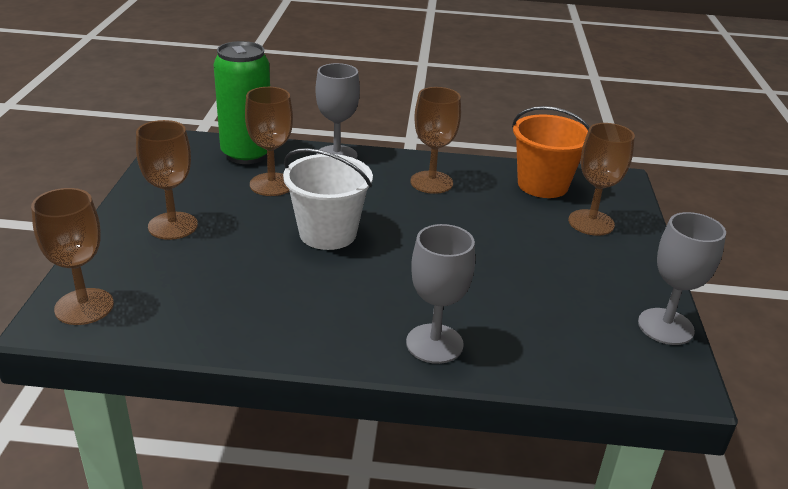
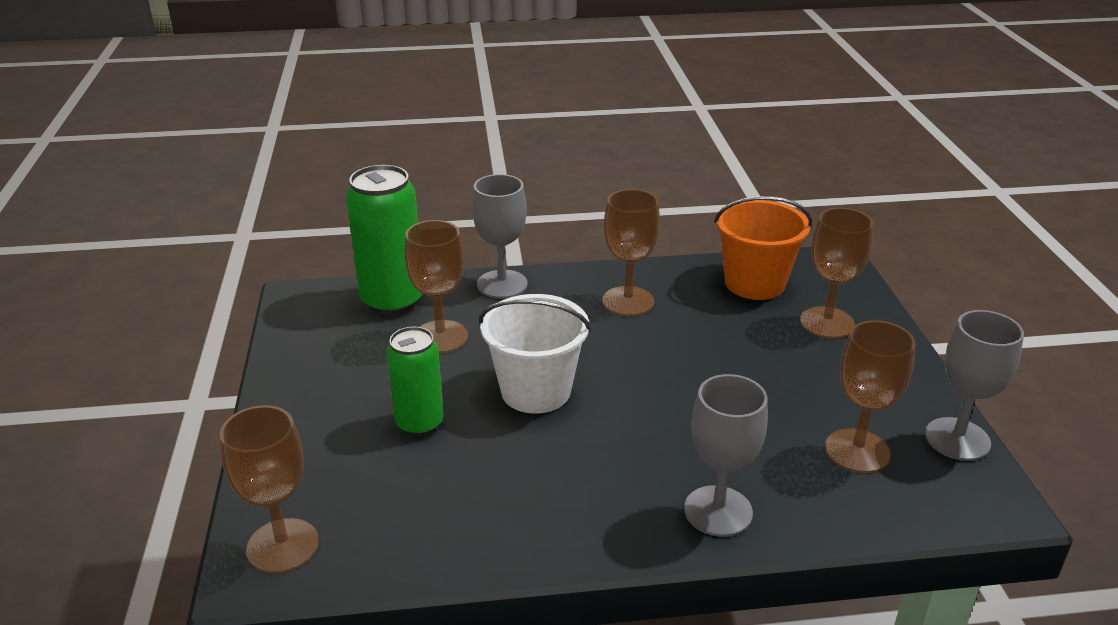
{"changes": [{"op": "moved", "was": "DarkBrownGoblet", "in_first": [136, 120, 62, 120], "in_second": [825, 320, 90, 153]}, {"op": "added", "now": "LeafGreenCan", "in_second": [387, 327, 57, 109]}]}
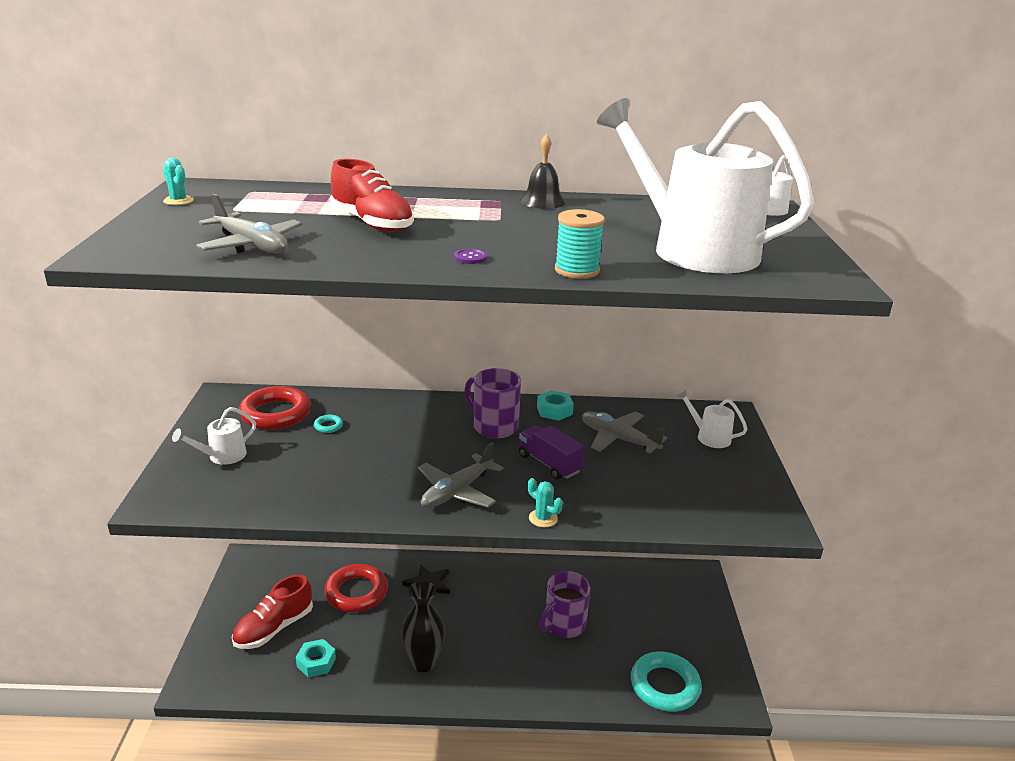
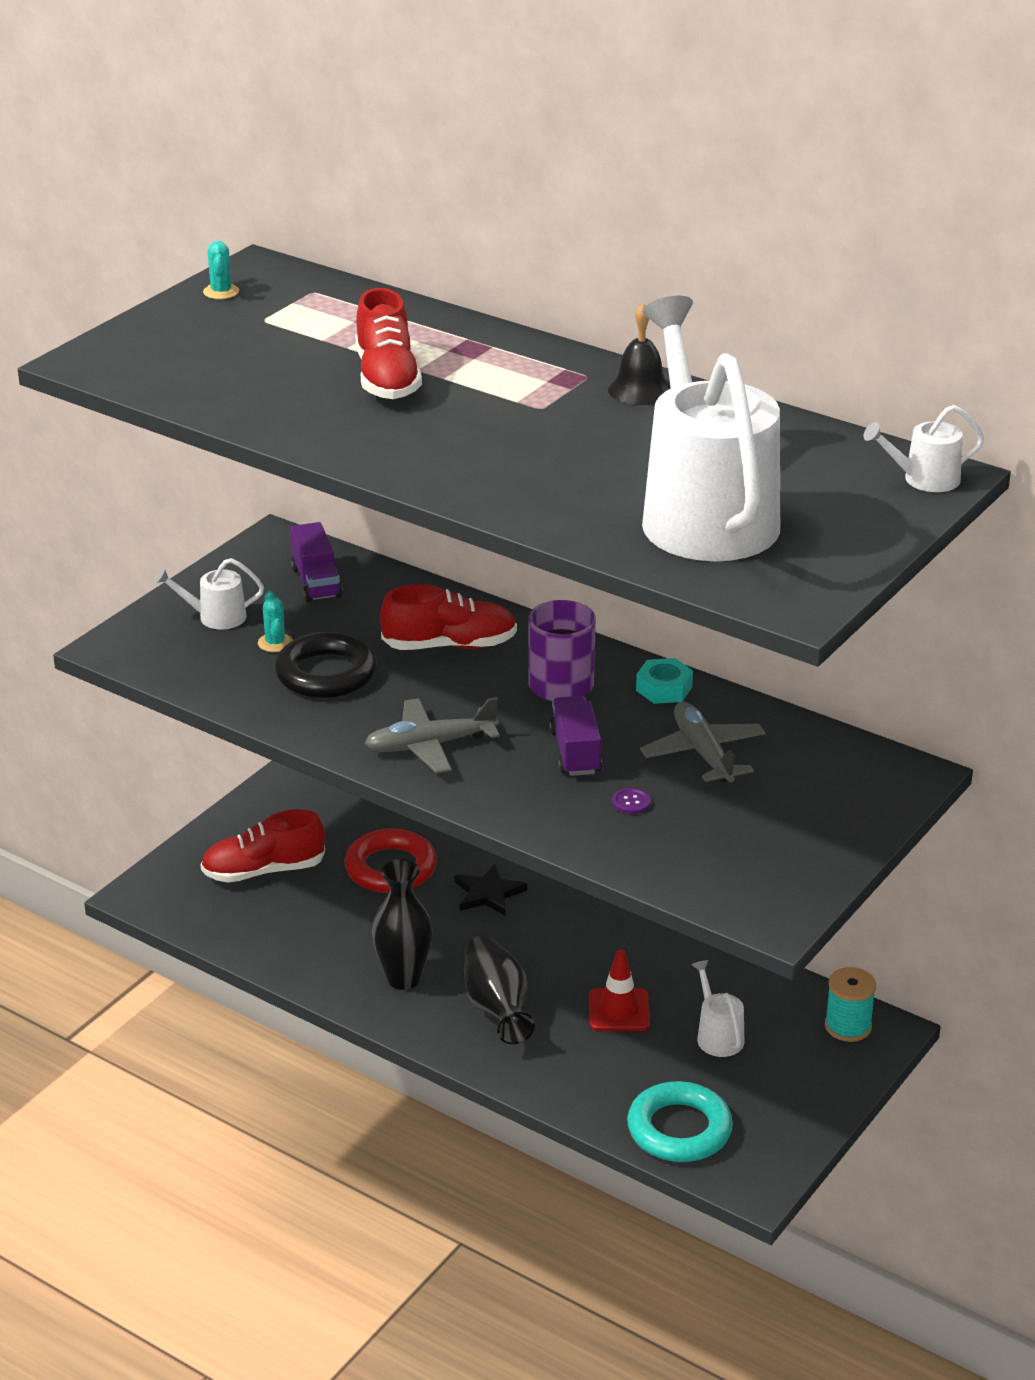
{"changes": [{"op": "removed", "was": "AshGreyToyPlane", "in_first": [196, 194, 106, 59]}, {"op": "replaced", "was": "CrimsonHoop", "now": "RoyalPurpleLorry", "in_first": [239, 386, 72, 44], "in_second": [290, 522, 53, 80]}, {"op": "removed", "was": "AquaHexagonNut", "in_first": [296, 639, 40, 39]}, {"op": "removed", "was": "AquaHoop", "in_first": [314, 415, 29, 18]}, {"op": "moved", "was": "RoyalPurpleShirtButton", "in_first": [454, 249, 33, 15], "in_second": [612, 788, 39, 26]}, {"op": "moved", "was": "AquaPricklyPlant", "in_first": [528, 478, 35, 50], "in_second": [258, 591, 35, 61]}, {"op": "replaced", "was": "RoyalPurpleCoffeeMug", "now": "CrimsonRoadCone", "in_first": [539, 571, 52, 67], "in_second": [589, 949, 61, 82]}, {"op": "moved", "was": "AquaBobbin", "in_first": [555, 209, 50, 70], "in_second": [825, 967, 51, 75]}, {"op": "moved", "was": "SnowWhiteSprinklingCan", "in_first": [677, 389, 71, 59], "in_second": [692, 960, 52, 97]}, {"op": "added", "now": "EbonyHoop", "in_second": [275, 632, 102, 66]}, {"op": "added", "now": "CrimsonLaceUpShoe", "in_second": [380, 584, 137, 66]}, {"op": "added", "now": "EbonyVase", "in_second": [464, 935, 71, 109]}]}
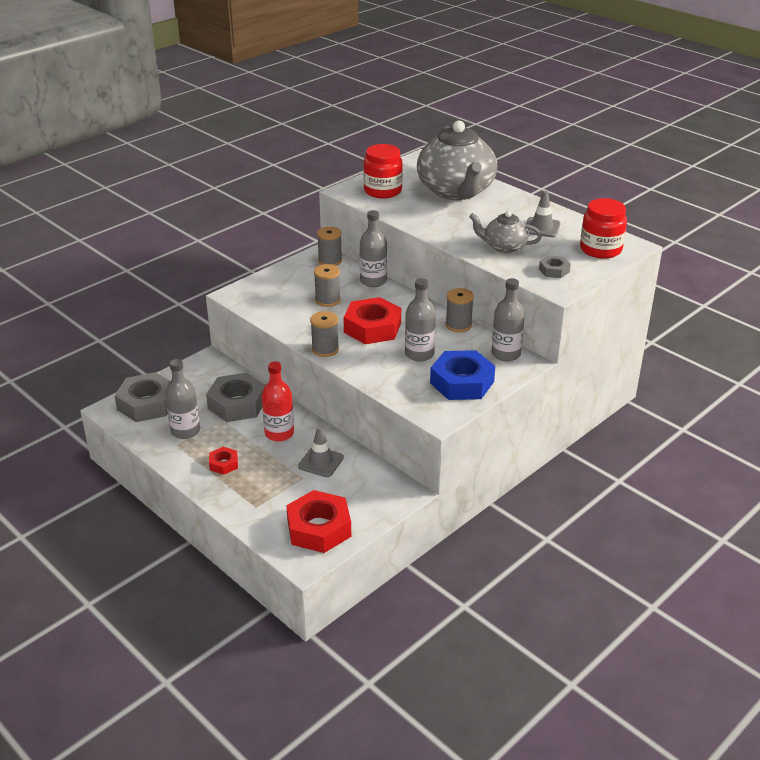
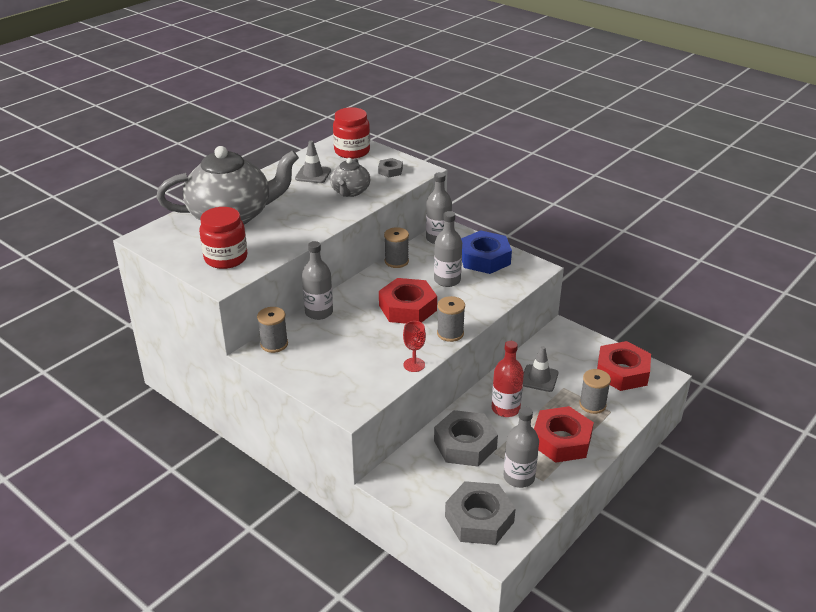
{"changes": [{"op": "resized", "was": "CrimsonHexagonNut", "in_first": [209, 447, 29, 28], "in_second": [534, 406, 60, 57], "ratio": 2.01}, {"op": "moved", "was": "AshGreyBobbin", "in_first": [314, 264, 27, 43], "in_second": [579, 369, 32, 45]}, {"op": "added", "now": "CrimsonGoblet", "in_second": [403, 321, 23, 51]}]}
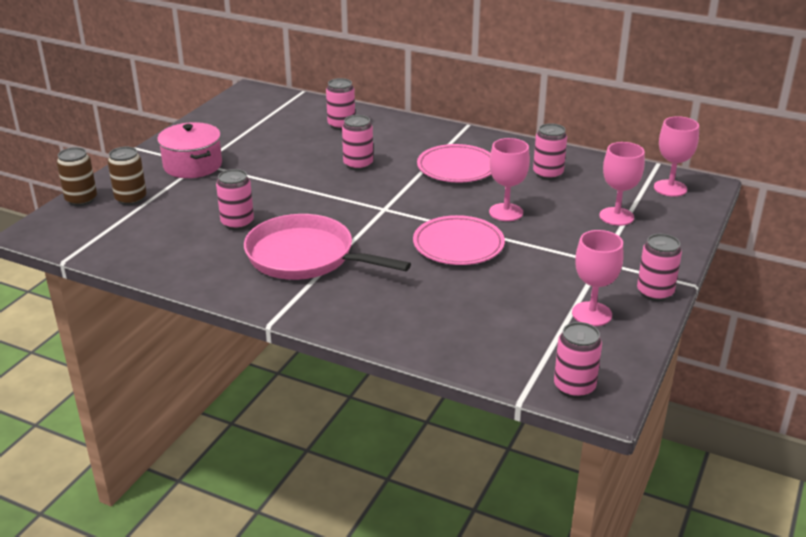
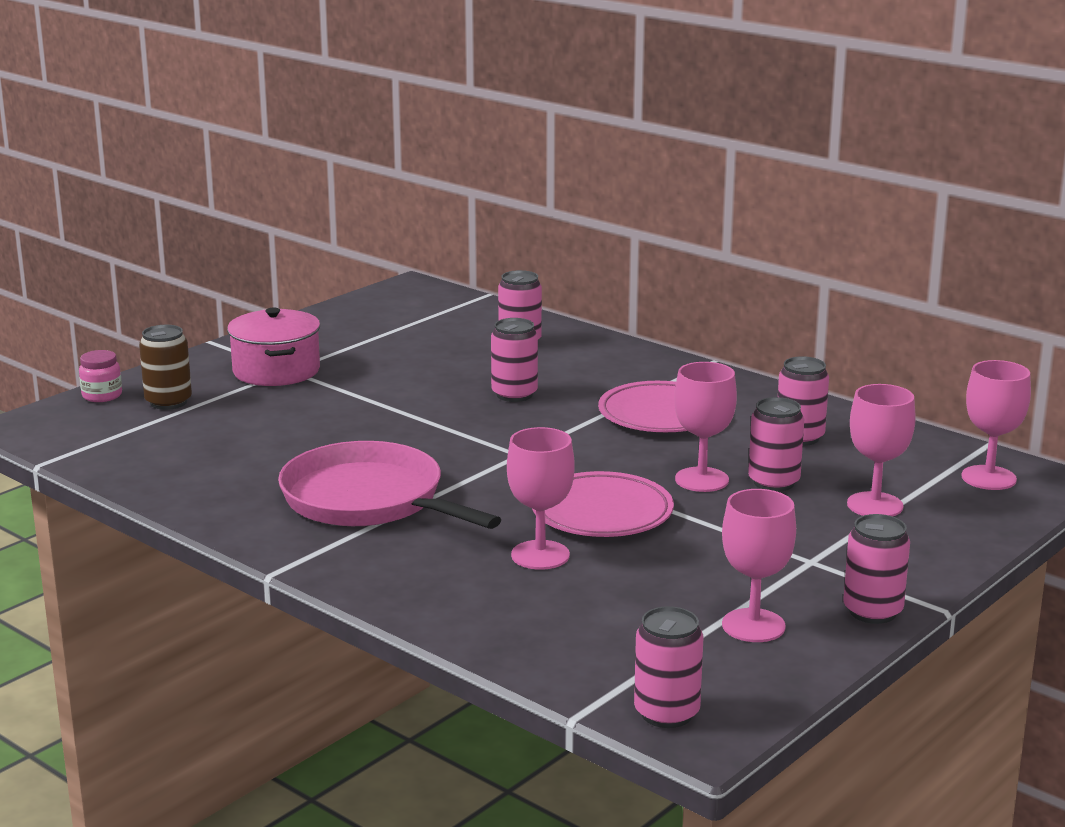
{"changes": [{"op": "replaced", "was": "DarkBrownCan", "now": "RosePinkPreserveJar", "in_first": [57, 147, 40, 59], "in_second": [79, 350, 43, 52]}, {"op": "moved", "was": "RosePinkCan", "in_first": [216, 169, 38, 61], "in_second": [748, 397, 56, 95]}, {"op": "added", "now": "RosePinkGoblet", "in_second": [507, 427, 68, 143]}]}
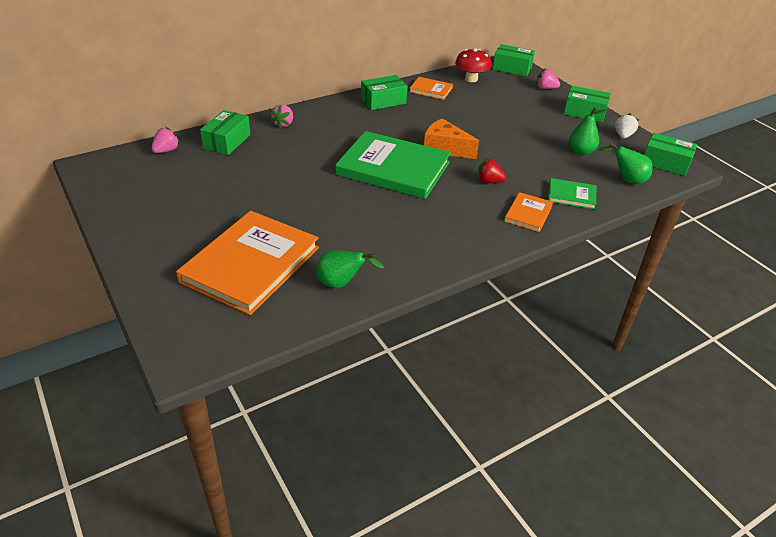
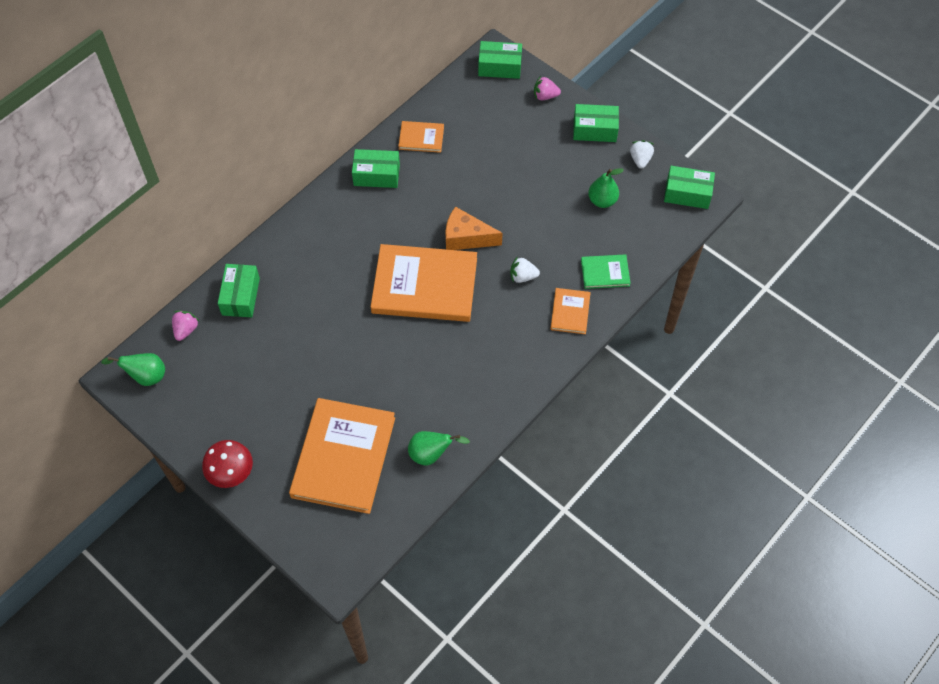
{"changes": [{"op": "removed", "was": "RosePinkStrawberry", "in_first": [270, 104, 23, 24]}, {"op": "recoloured", "was": "LeafGreenHardcover", "now": "BrightOrangeHardcover", "in_first": [335, 131, 116, 68], "in_second": [371, 244, 106, 78]}, {"op": "turned", "was": "LeafGreenParcel", "in_first": [361, 75, 46, 35], "in_second": [352, 149, 48, 39], "clockwise": 45}, {"op": "moved", "was": "CrimsonFungus", "in_first": [455, 48, 36, 34], "in_second": [202, 440, 51, 48]}, {"op": "recoloured", "was": "CrimsonStrawberry", "now": "SnowWhiteStrawberry", "in_first": [477, 158, 29, 25], "in_second": [510, 256, 30, 27]}, {"op": "moved", "was": "LeafGreenPearFruit", "in_first": [599, 143, 54, 41], "in_second": [101, 353, 64, 33]}]}
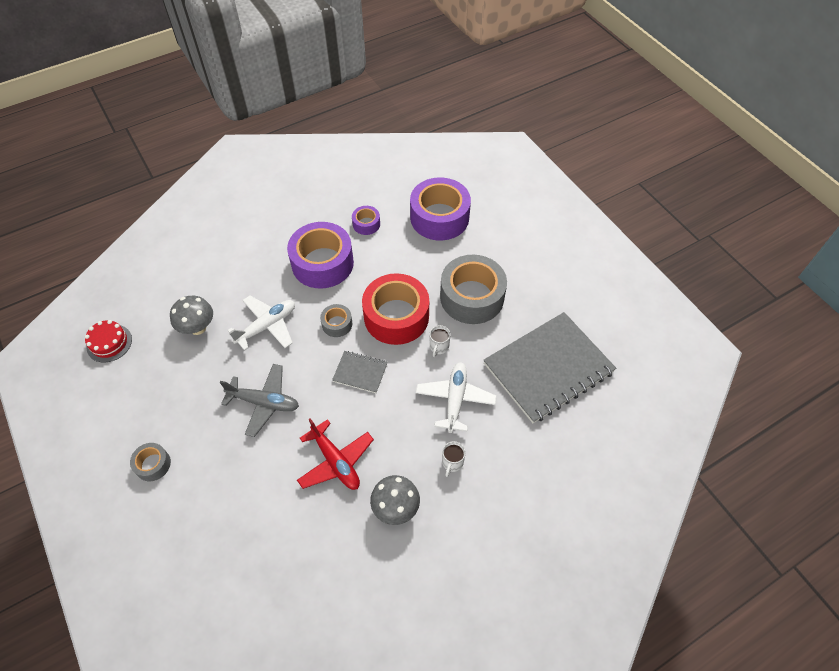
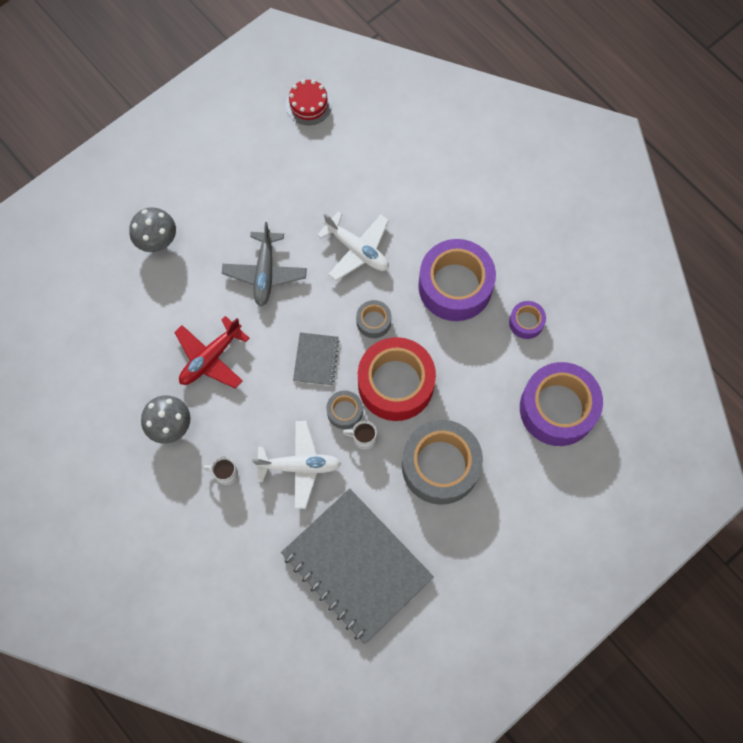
{"changes": [{"op": "moved", "was": "AshGreyRollOfTape", "in_first": [130, 443, 41, 38], "in_second": [326, 391, 37, 38]}, {"op": "moved", "was": "AshGreyFungus", "in_first": [170, 296, 43, 39], "in_second": [129, 207, 47, 45]}]}
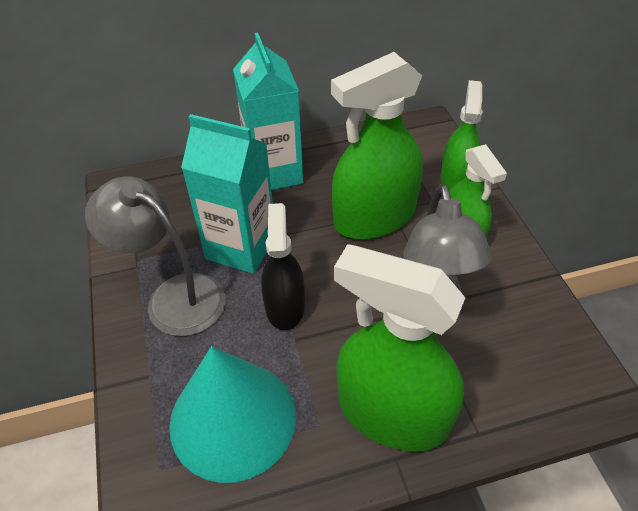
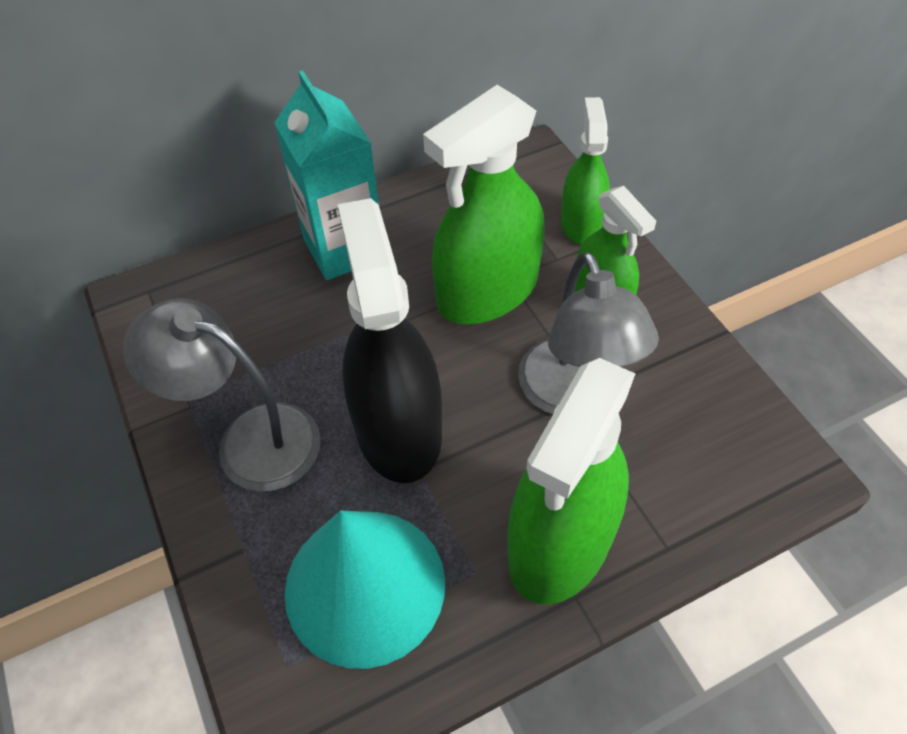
{"changes": [{"op": "removed", "was": "AquaMilkCarton", "in_first": [181, 114, 92, 160]}, {"op": "resized", "was": "EbonySprayBottle", "in_first": [261, 203, 44, 127], "in_second": [338, 198, 104, 285], "ratio": 1.67}, {"op": "turned", "was": "LeafGreenSprayBottle", "in_first": [334, 244, 131, 208], "in_second": [507, 358, 129, 246], "clockwise": -75}]}
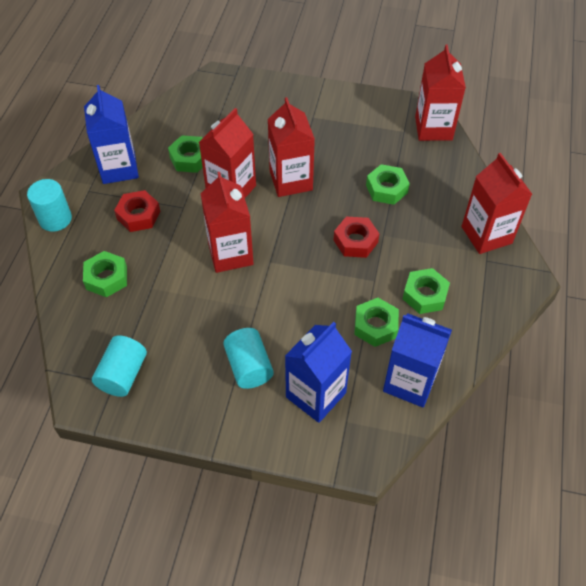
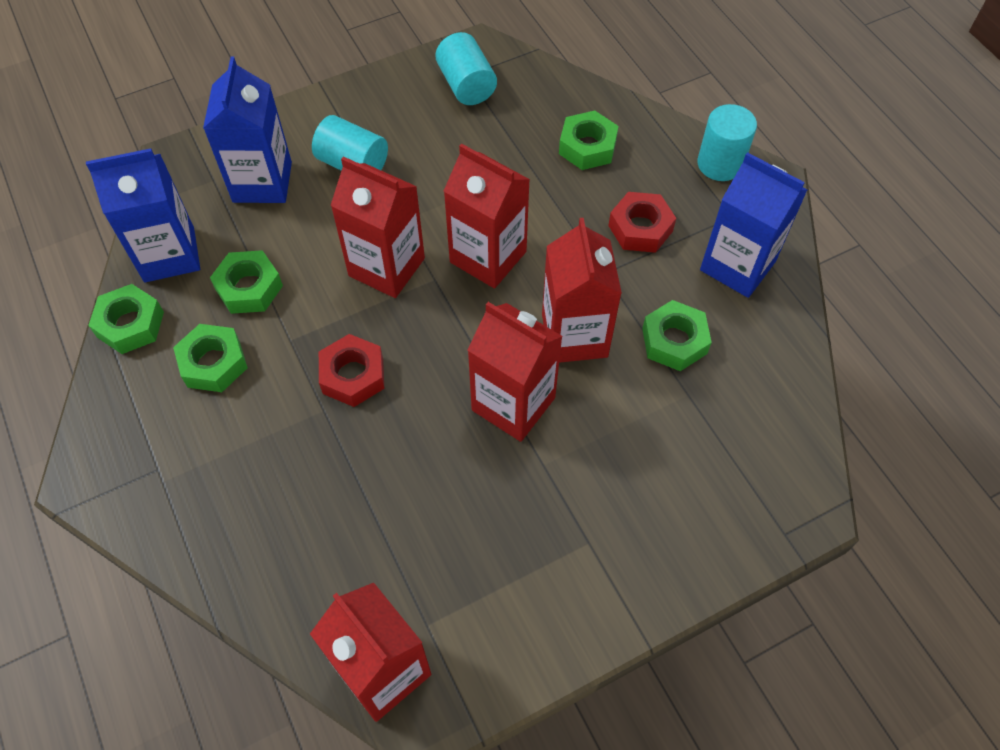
{"changes": [{"op": "moved", "was": "LeafGreenHexagonNut", "in_first": [366, 164, 44, 41], "in_second": [88, 284, 76, 70]}, {"op": "moved", "was": "CrimsonMilkCarton", "in_first": [462, 153, 70, 101], "in_second": [330, 156, 95, 142]}]}
